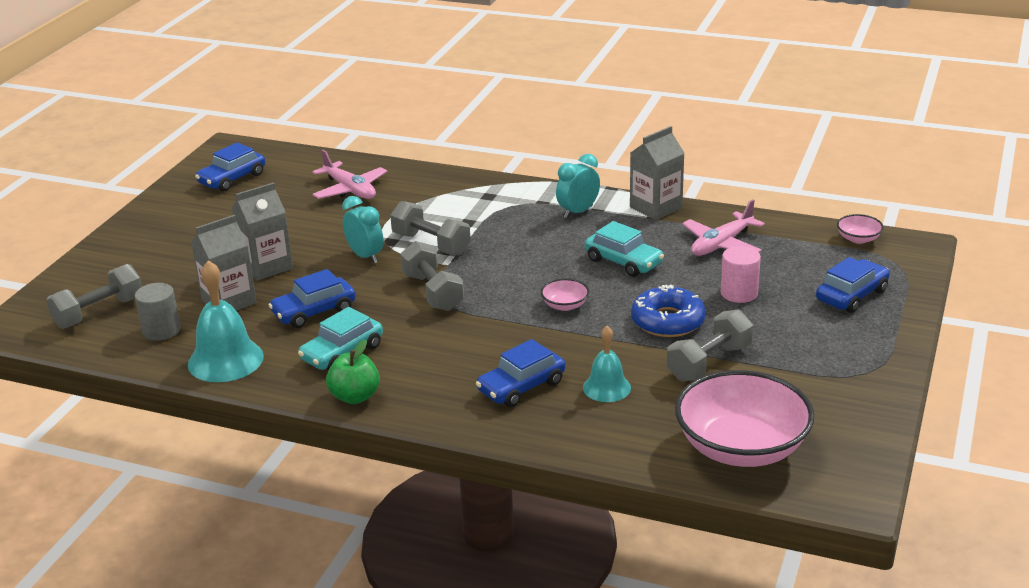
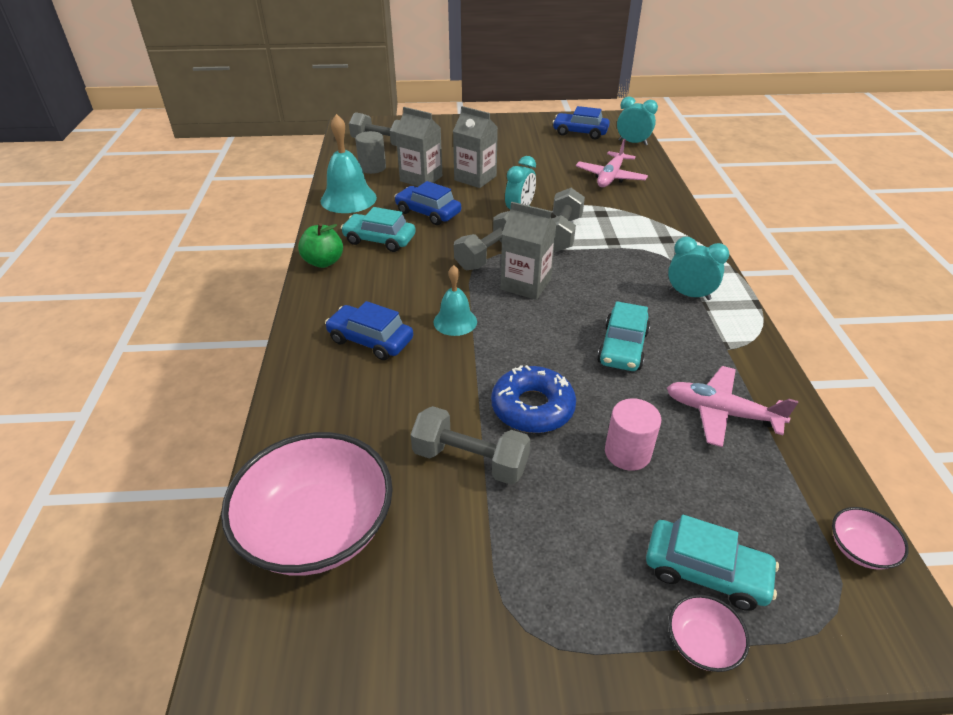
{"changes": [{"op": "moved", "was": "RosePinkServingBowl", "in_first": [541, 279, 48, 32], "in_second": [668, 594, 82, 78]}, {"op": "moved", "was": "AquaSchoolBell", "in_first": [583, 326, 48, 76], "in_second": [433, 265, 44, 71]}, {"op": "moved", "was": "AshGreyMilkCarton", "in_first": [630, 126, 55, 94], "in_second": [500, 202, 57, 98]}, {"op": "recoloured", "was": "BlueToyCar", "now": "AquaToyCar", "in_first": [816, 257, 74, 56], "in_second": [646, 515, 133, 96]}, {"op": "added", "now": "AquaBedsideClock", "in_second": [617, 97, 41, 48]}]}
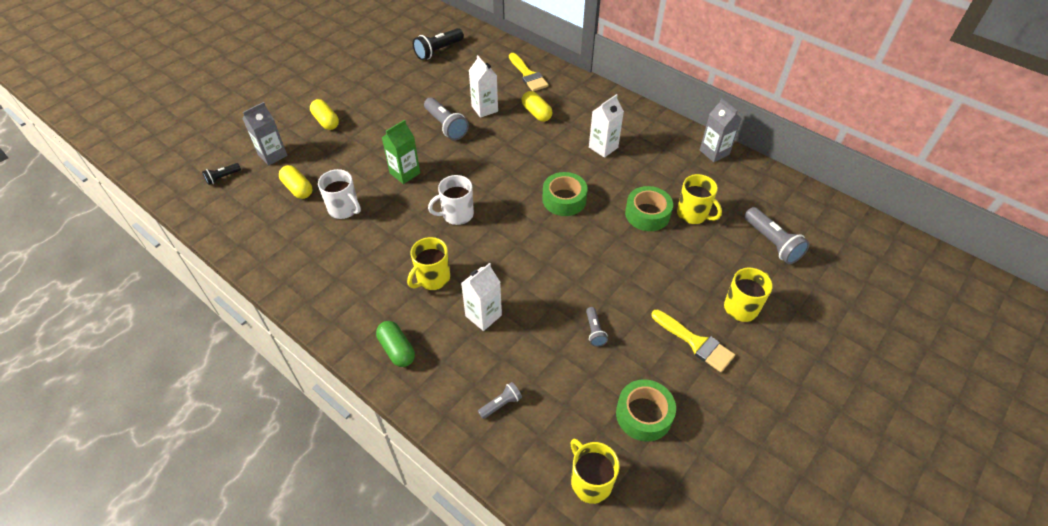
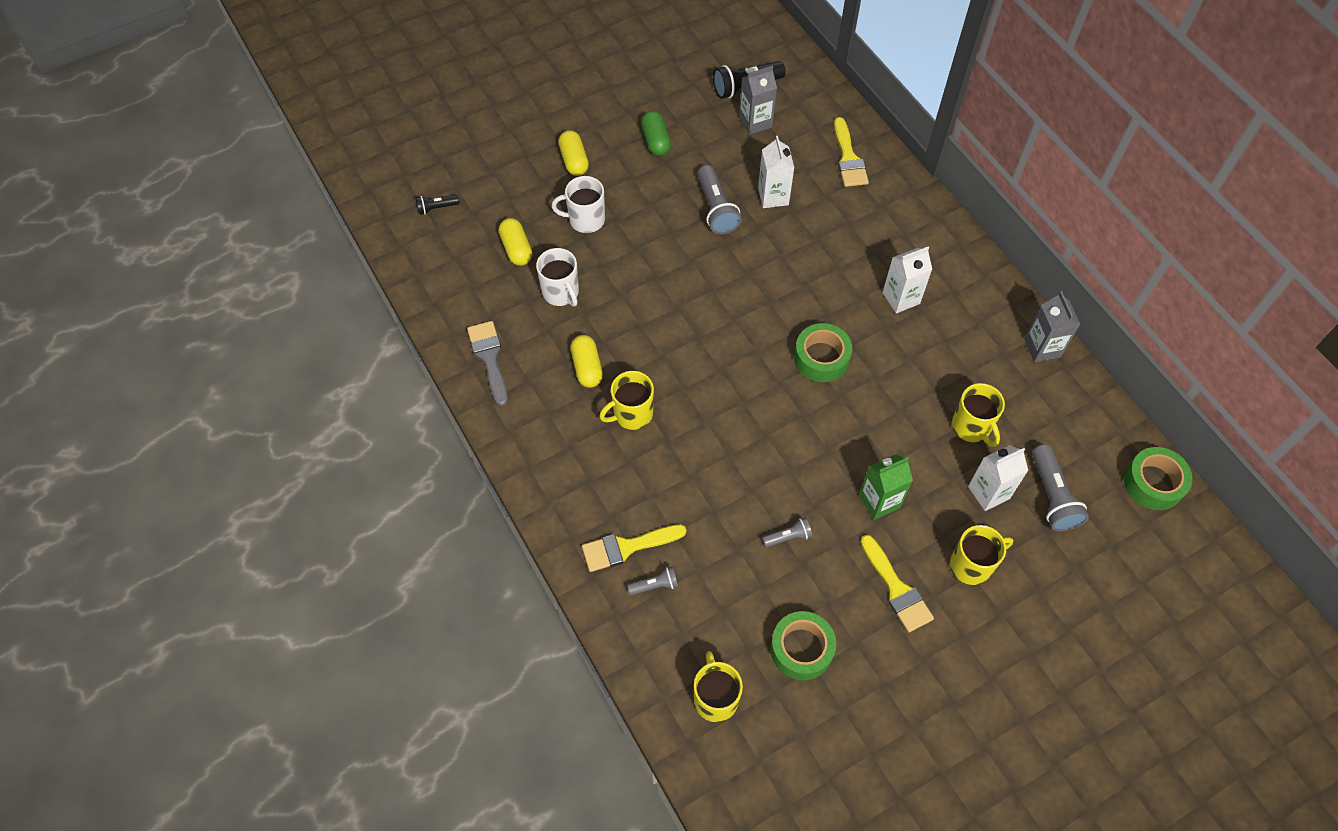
{"changes": [{"op": "moved", "was": "AshGreyMilkCarton", "in_first": [243, 102, 45, 64], "in_second": [739, 66, 38, 69]}, {"op": "moved", "was": "LeafGreenPill", "in_first": [376, 321, 39, 46], "in_second": [641, 111, 30, 45]}, {"op": "moved", "was": "LeafGreenMilkCarton", "in_first": [382, 120, 38, 64], "in_second": [859, 454, 54, 66]}, {"op": "moved", "was": "SnowWhiteCoffeeMug", "in_first": [428, 175, 46, 50], "in_second": [552, 176, 53, 57]}, {"op": "moved", "was": "SnowWhiteMilkCarton", "in_first": [461, 263, 41, 68], "in_second": [968, 445, 60, 66]}, {"op": "moved", "was": "YellowPill", "in_first": [522, 91, 31, 31], "in_second": [571, 335, 32, 53]}, {"op": "turned", "was": "AshGreyPocketTorch", "in_first": [586, 307, 22, 40], "in_second": [762, 517, 50, 30], "clockwise": -120}, {"op": "moved", "was": "LeafGreenRollOfTape", "in_first": [625, 186, 48, 45], "in_second": [1124, 447, 69, 63]}, {"op": "added", "now": "AshGreyPaintBrush", "in_second": [467, 321, 41, 85]}, {"op": "added", "now": "YellowPaintBrush", "in_second": [582, 524, 104, 48]}]}
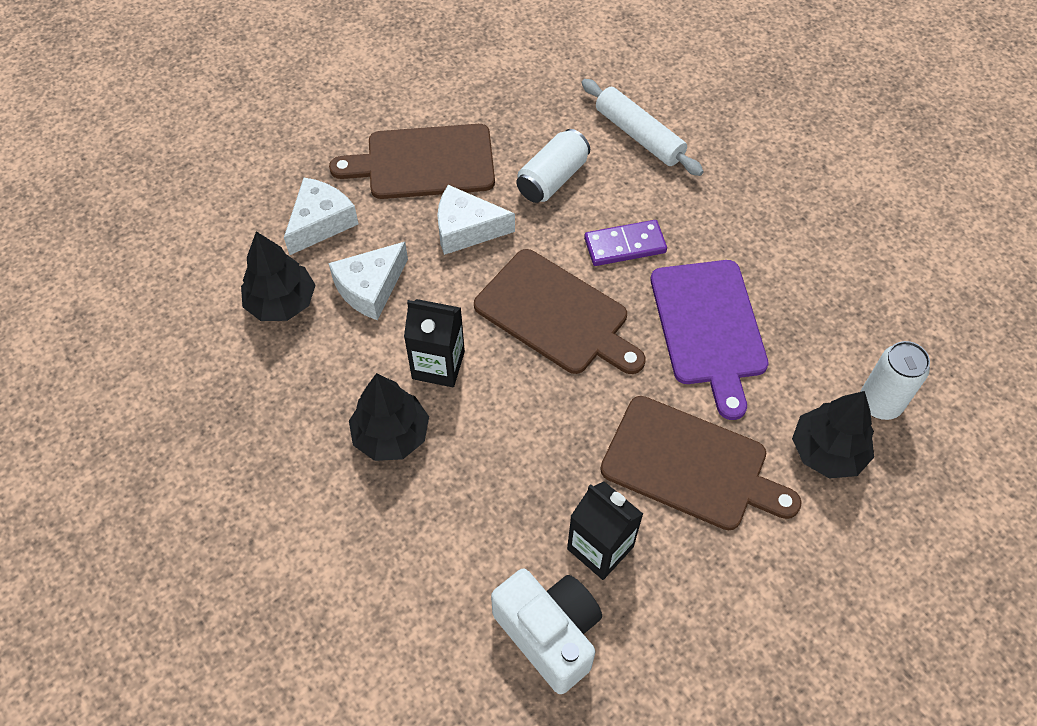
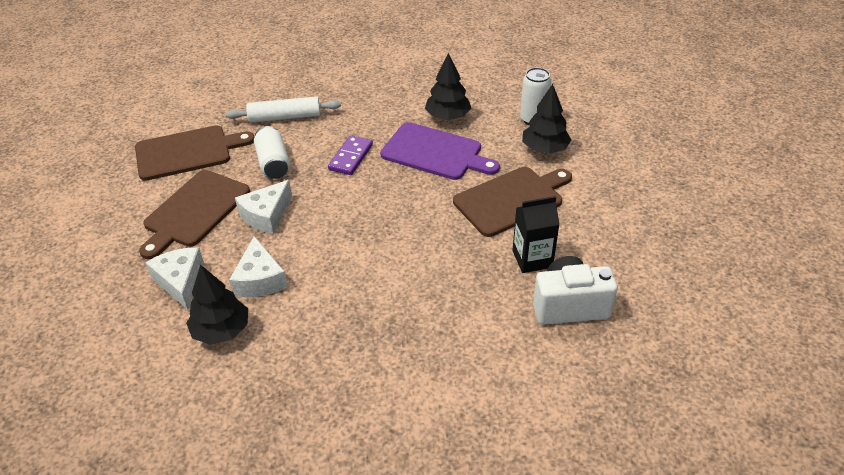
{"changes": [{"op": "moved", "was": "EbonyFirTree", "in_first": [349, 373, 80, 88], "in_second": [425, 53, 46, 67]}, {"op": "removed", "was": "EbonyMilkCarton", "in_first": [404, 299, 61, 88]}, {"op": "moved", "was": "DarkBrownBreadBoard", "in_first": [474, 249, 171, 125], "in_second": [135, 125, 119, 56]}]}
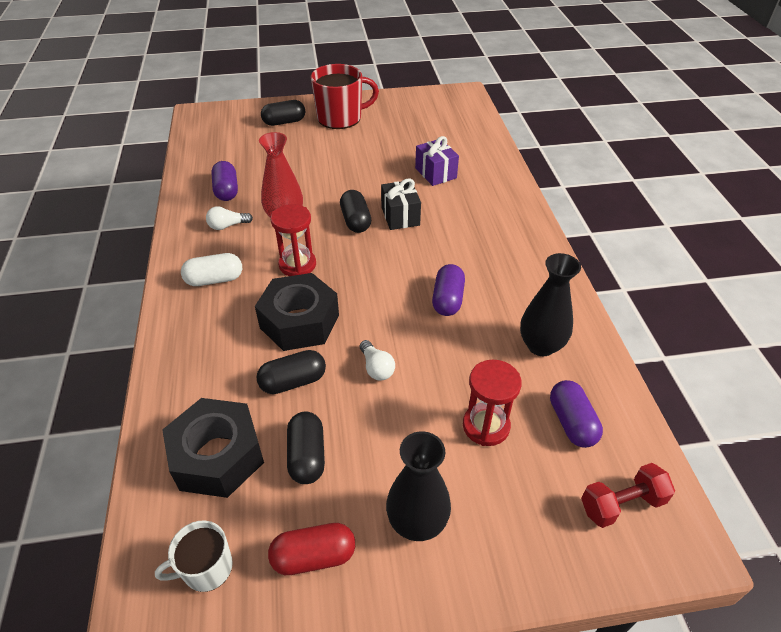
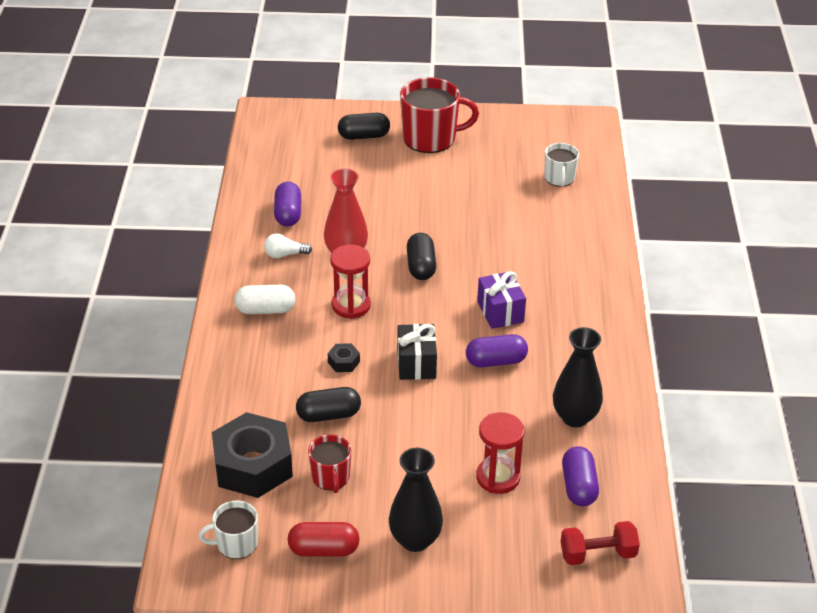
{"changes": [{"op": "resized", "was": "EbonyHexagonNut", "in_first": [255, 273, 84, 78], "in_second": [328, 343, 32, 29], "ratio": 0.41}, {"op": "replaced", "was": "EbonyPill", "now": "CrimsonCoffeeMug", "in_first": [287, 412, 38, 72], "in_second": [308, 435, 44, 58]}, {"op": "removed", "was": "SnowWhiteLightbulb", "in_first": [360, 340, 35, 40]}, {"op": "moved", "was": "EbonyGift", "in_first": [381, 178, 40, 52], "in_second": [397, 324, 40, 56]}, {"op": "moved", "was": "RoyalPurpleGift", "in_first": [415, 136, 44, 50], "in_second": [477, 271, 49, 58]}, {"op": "turned", "was": "RoyalPurplePill", "in_first": [432, 264, 33, 52], "in_second": [466, 334, 62, 33], "clockwise": 60}, {"op": "added", "now": "SnowWhiteCoffeeMug", "in_second": [544, 143, 35, 44]}]}
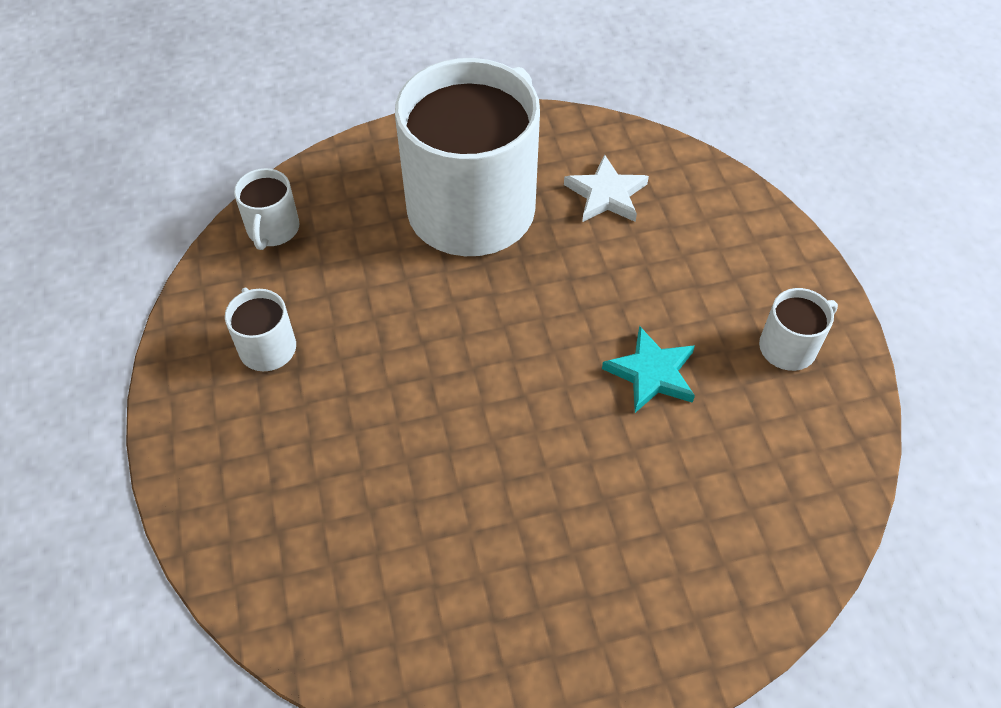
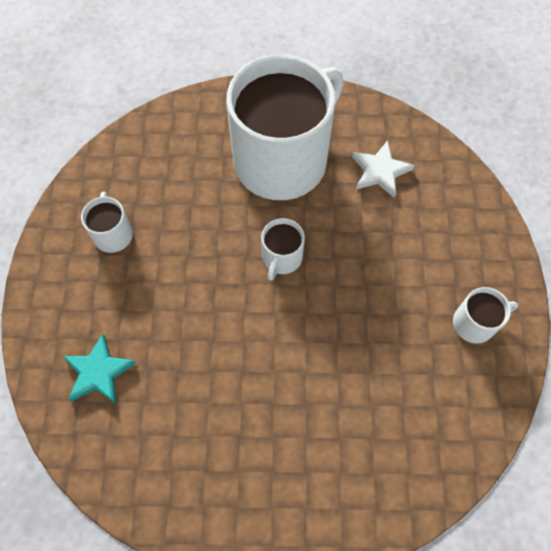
{"changes": [{"op": "moved", "was": "SnowWhiteCoffeeMug", "in_first": [234, 168, 66, 82], "in_second": [261, 218, 44, 63]}, {"op": "moved", "was": "AquaStar", "in_first": [602, 326, 93, 87], "in_second": [63, 334, 73, 70]}]}
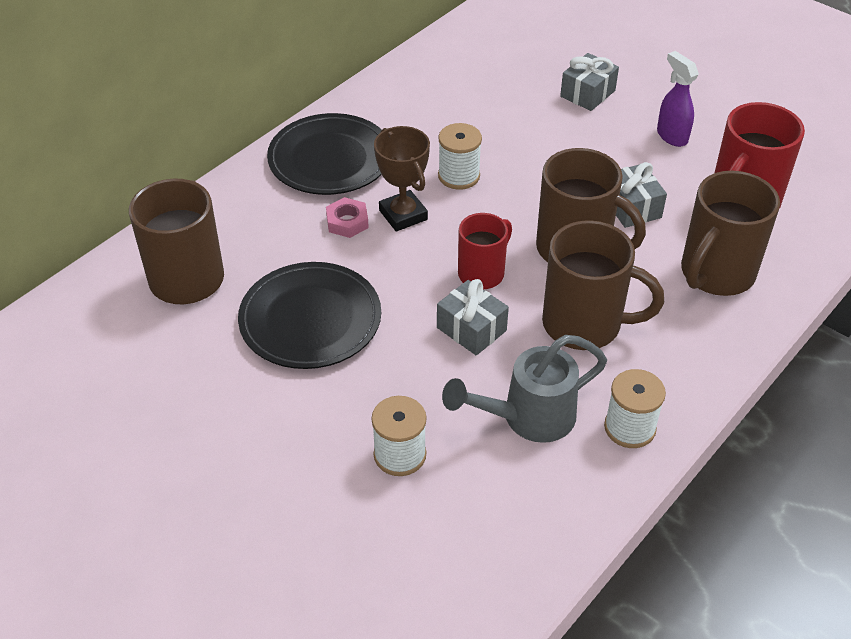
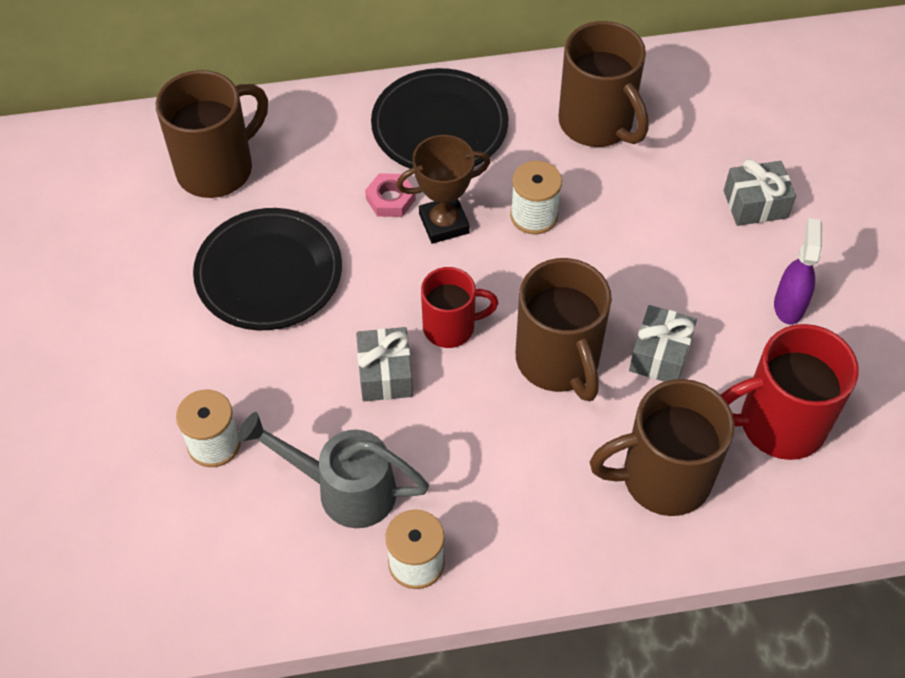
{"changes": [{"op": "turned", "was": "DarkBrownTrophy", "in_first": [374, 126, 56, 106], "in_second": [397, 135, 93, 109], "clockwise": 60}, {"op": "moved", "was": "DarkBrownCoffeeMug", "in_first": [542, 220, 122, 130], "in_second": [558, 21, 90, 126]}]}
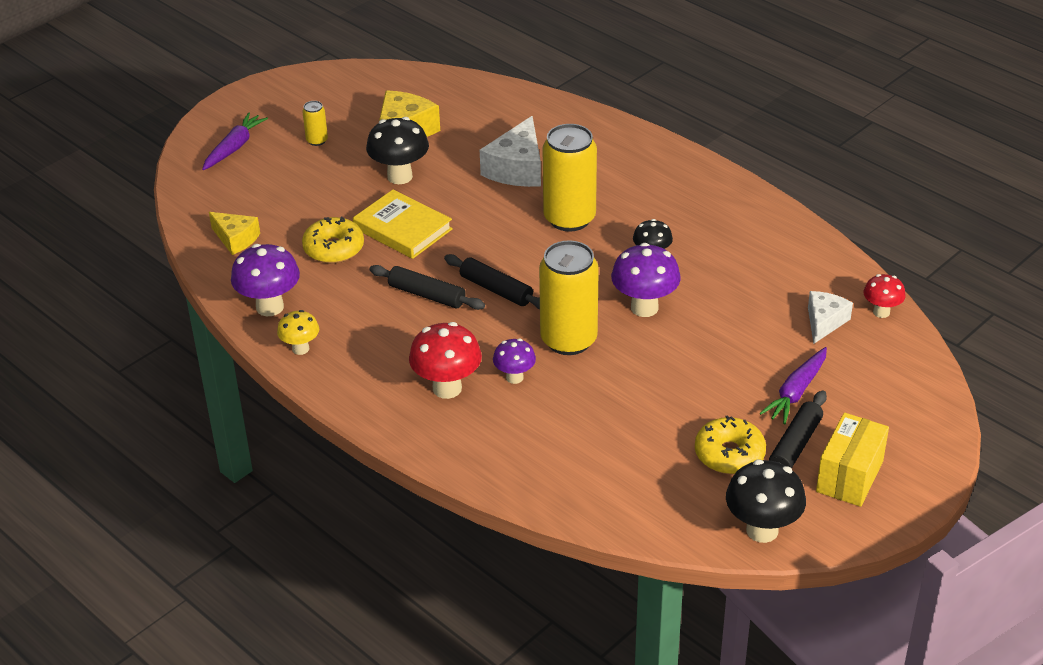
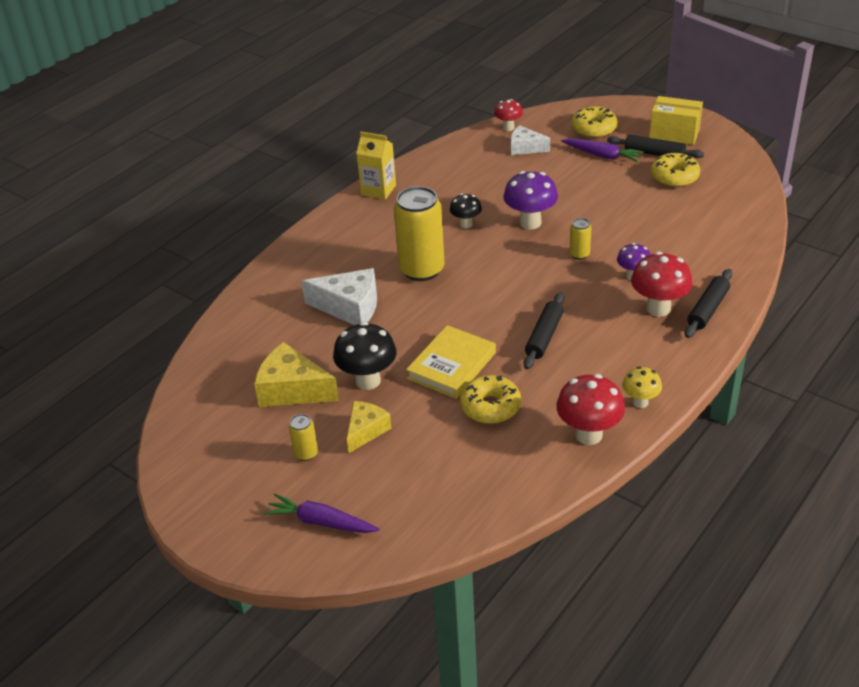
{"changes": [{"op": "moved", "was": "YellowPieceOfCheese", "in_first": [209, 212, 51, 43], "in_second": [347, 401, 45, 52]}, {"op": "recoloured", "was": "RoyalPurpleFungus", "now": "CrimsonFungus", "in_first": [231, 244, 69, 72], "in_second": [556, 374, 69, 71]}, {"op": "moved", "was": "EbonyRollingPin", "in_first": [444, 254, 96, 55], "in_second": [684, 269, 48, 69]}, {"op": "resized", "was": "YellowCan", "in_first": [539, 240, 60, 115], "in_second": [570, 218, 21, 42], "ratio": 0.45}, {"op": "removed", "was": "EbonyFungus", "in_first": [726, 460, 80, 83]}, {"op": "added", "now": "YellowMilkCarton", "in_second": [356, 132, 40, 68]}, {"op": "added", "now": "YellowDoughnut", "in_second": [572, 106, 46, 32]}]}
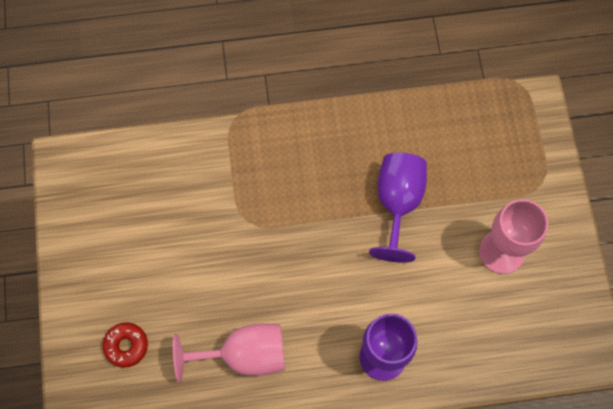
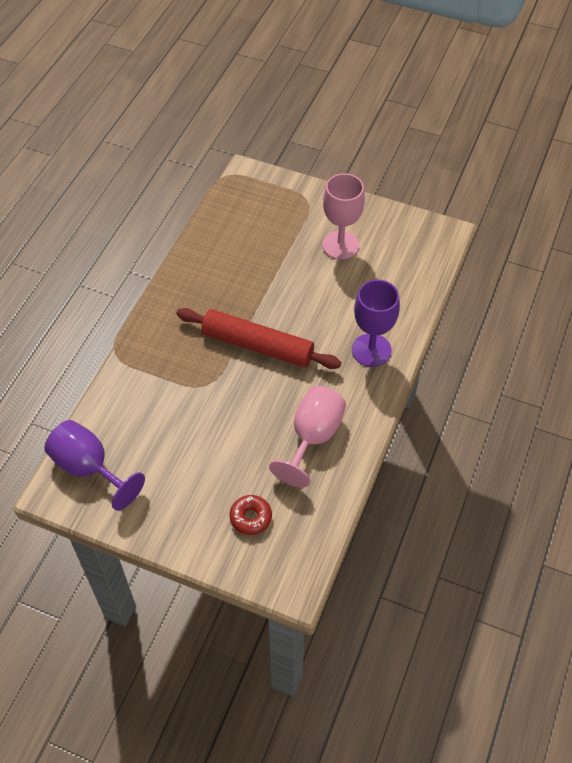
{"changes": [{"op": "moved", "was": "RoyalPurpleGoblet", "in_first": [369, 152, 58, 111], "in_second": [44, 420, 101, 91]}, {"op": "added", "now": "CrimsonRollingPin", "in_second": [176, 308, 165, 61]}]}
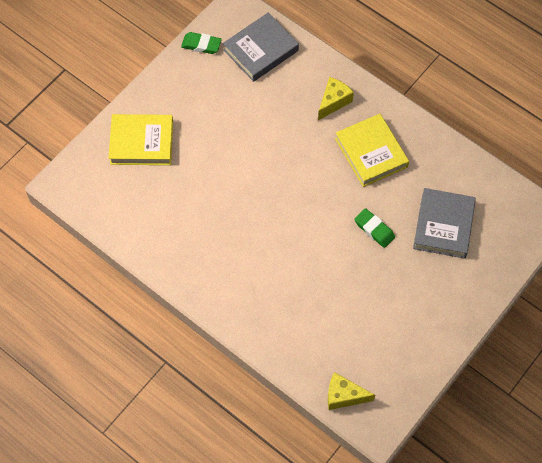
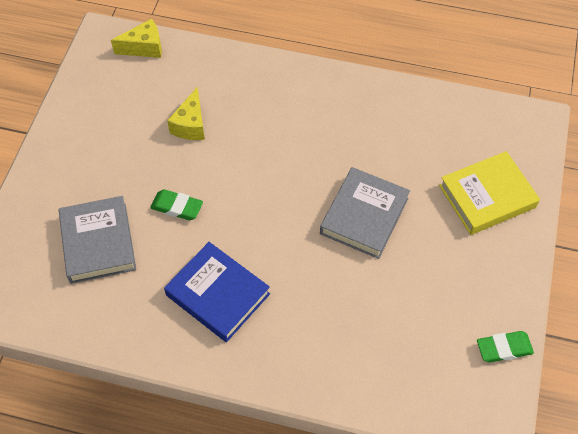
{"changes": [{"op": "moved", "was": "AshGreyHardcover", "in_first": [223, 13, 76, 69], "in_second": [320, 167, 90, 92]}, {"op": "moved", "was": "YellowPieceOfCheese", "in_first": [318, 77, 36, 43], "in_second": [167, 87, 38, 53]}, {"op": "recoloured", "was": "YellowHardcover", "now": "BlueHardcover", "in_first": [335, 114, 74, 73], "in_second": [164, 242, 106, 100]}]}
